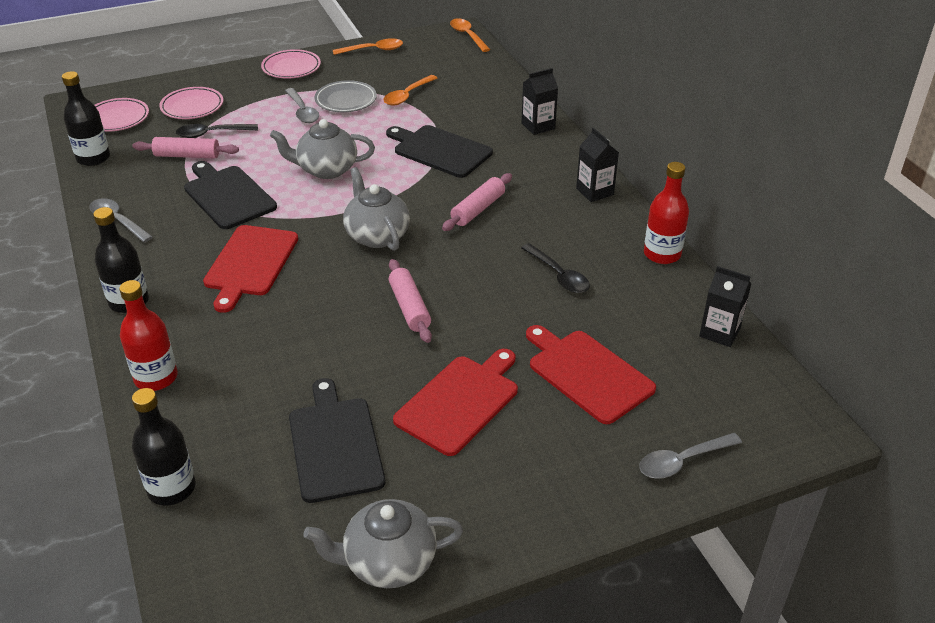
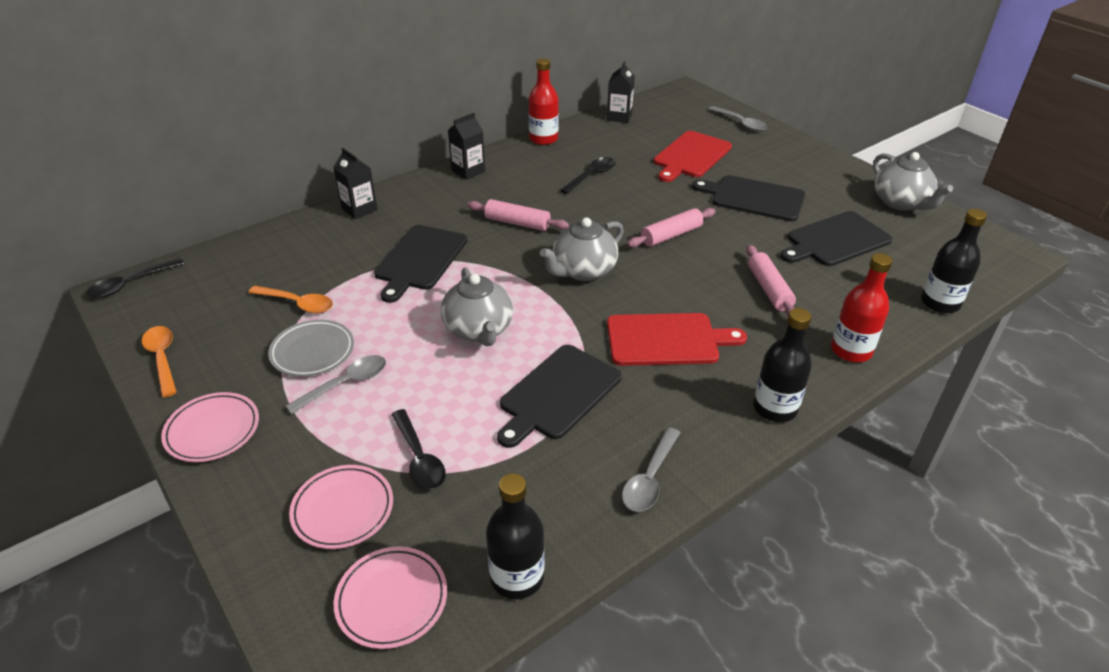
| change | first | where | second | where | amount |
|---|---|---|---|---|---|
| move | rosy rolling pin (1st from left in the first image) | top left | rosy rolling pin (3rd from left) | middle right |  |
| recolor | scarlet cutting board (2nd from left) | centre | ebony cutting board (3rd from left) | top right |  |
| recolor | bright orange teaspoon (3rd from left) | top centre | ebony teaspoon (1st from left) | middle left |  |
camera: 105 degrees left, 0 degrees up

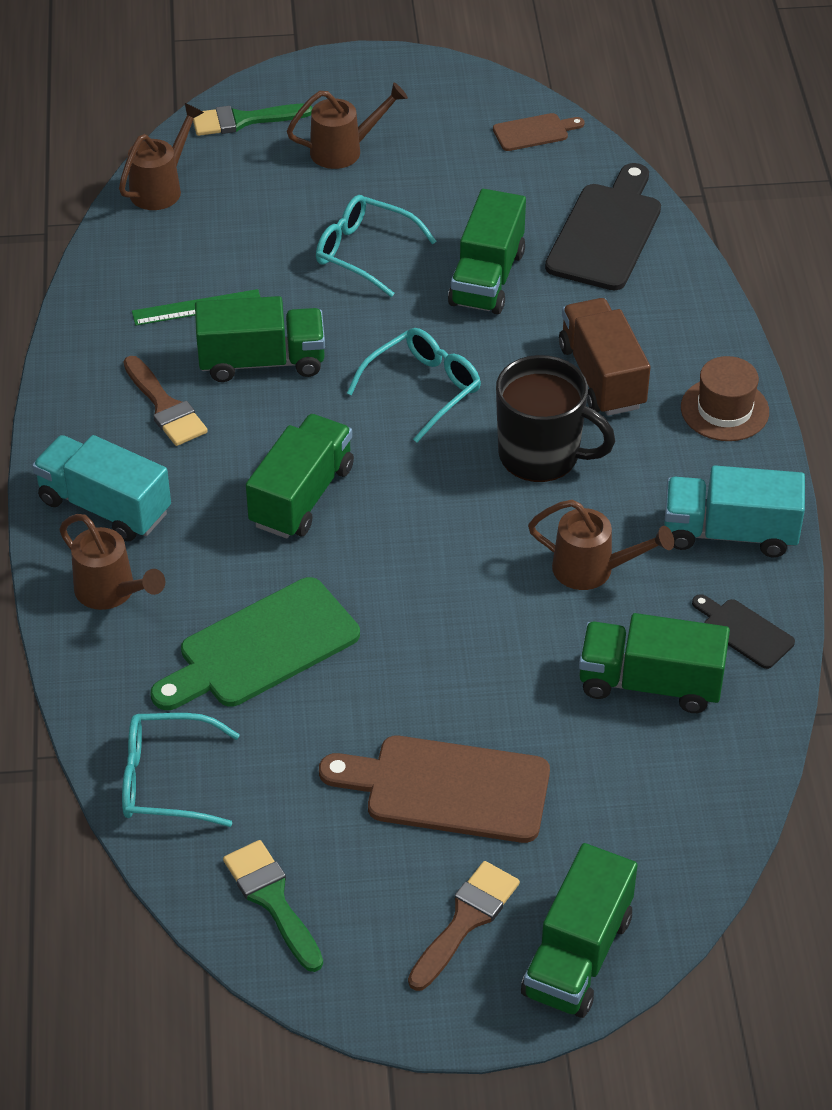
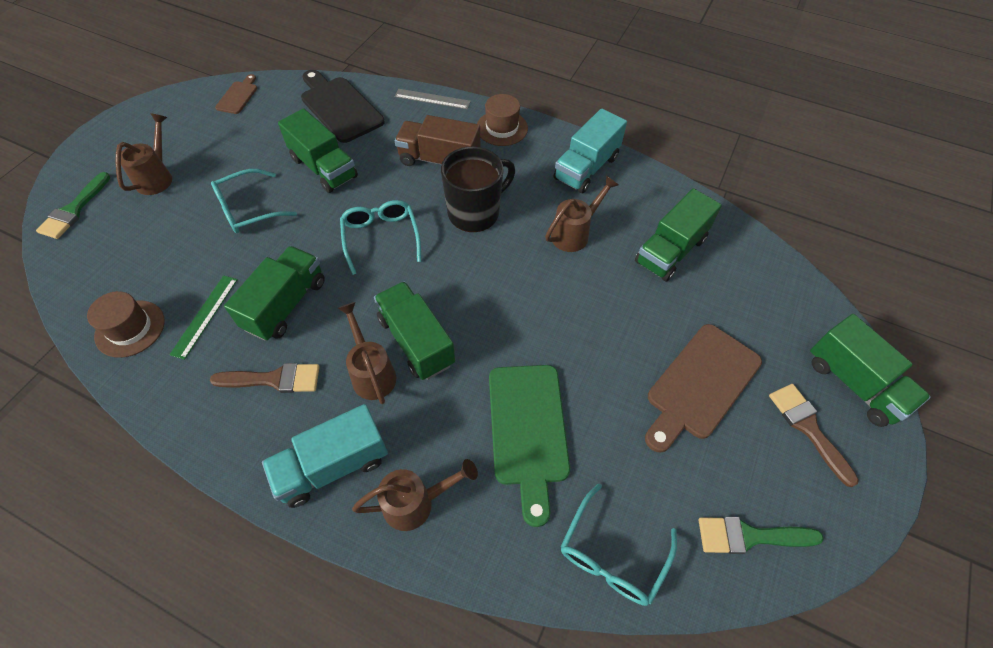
| change | first | where | second | where | amount |
|---|---|---|---|---|---|
| delete | ebony cutting board (2nd from left) | middle right |  |  |  |
| insert |  |  | russet hat (1st from left) | middle left |  |
| insert |  |  | ash-grey straightedge | top centre |  |
| move | russet sprinkling can (2nd from left) | top left |  | centre |  |
camera: 60 degrees left, 10 degrees up

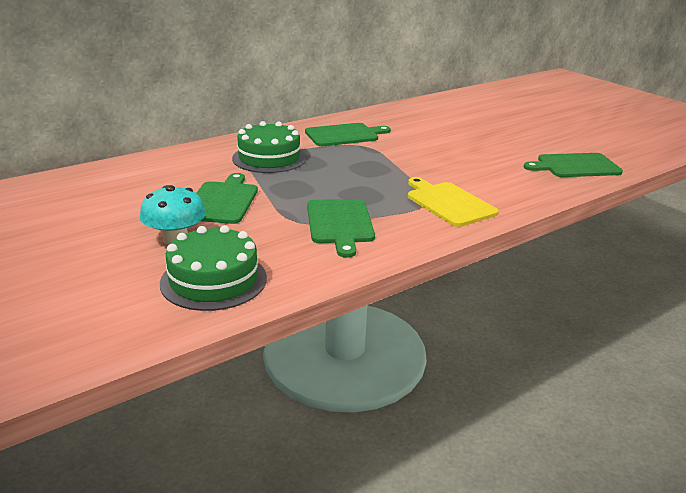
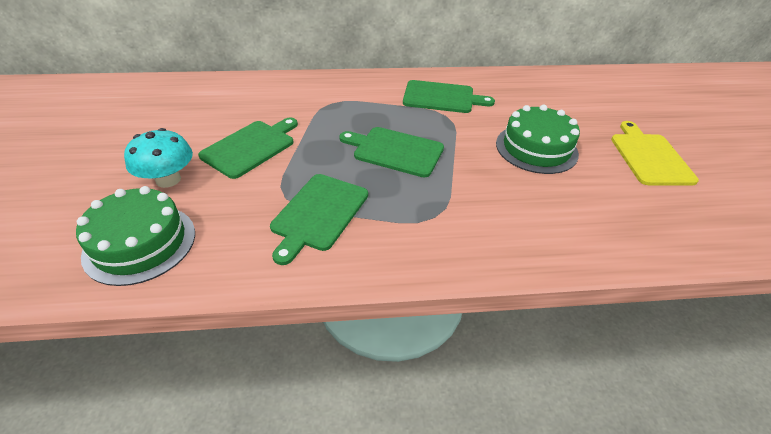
| change | first | where | second | where | amount |
|---|---|---|---|---|---|
| move | green layer cake (2nd from left) | top centre |  | top right |  |
| move | bright yellow cutting board | centre |  | middle right |  |
| move | green cutting board (4th from left in the first image) | middle right | green cutting board (3rd from left) | centre |  |
camera: 30 degrees right, 15 degrees up

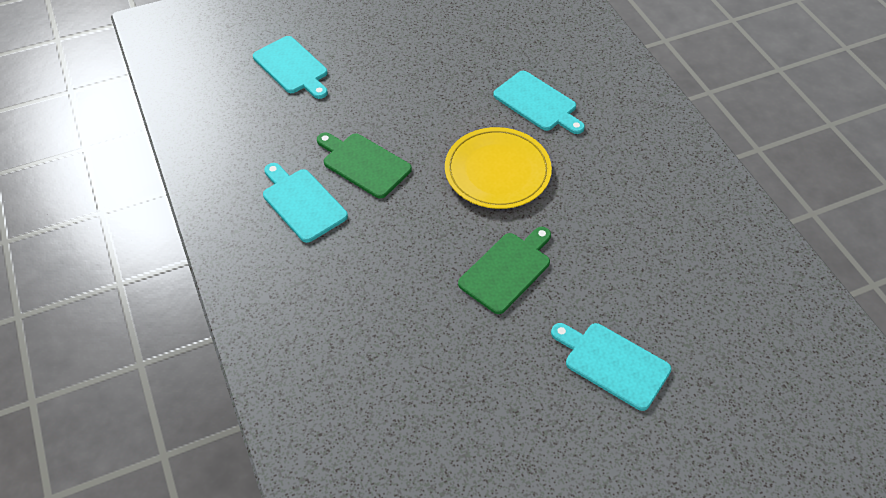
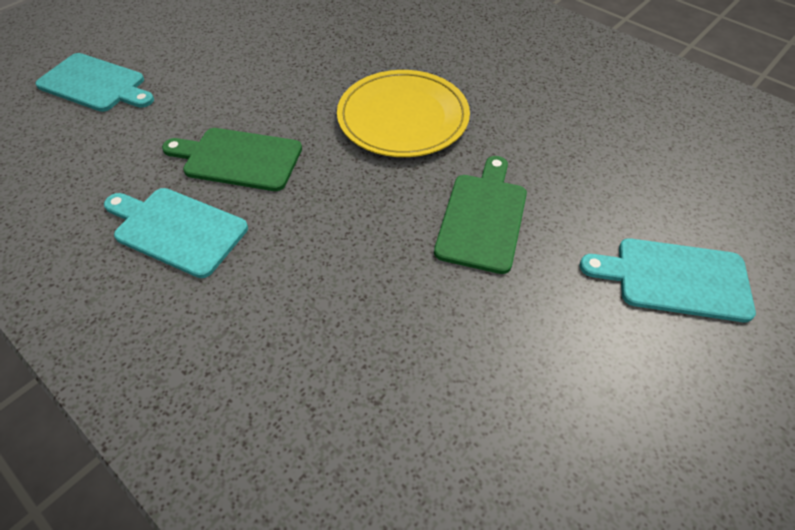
| change | first | where | second | where | amount |
|---|---|---|---|---|---|
| delete | aqua cutting board (3rd from left) | top centre |  |  |  |
camera: 25 degrees left, 0 degrees up

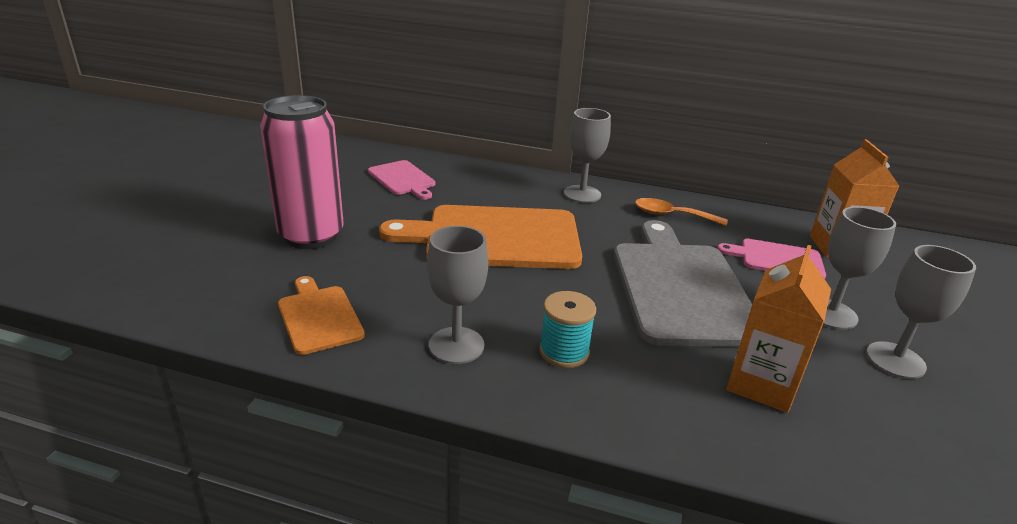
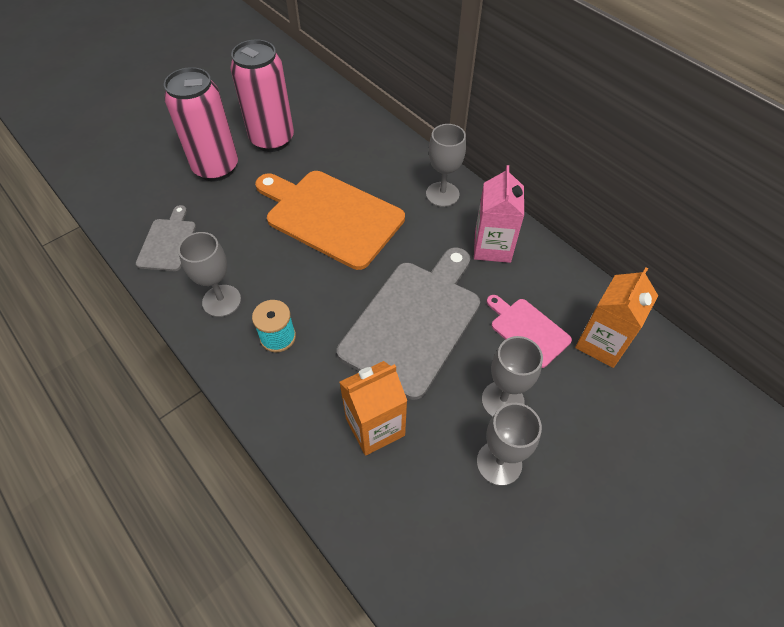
| change | first | where | second | where | amount |
|---|---|---|---|---|---|
| delete | rosy cutting board (1st from left) | centre |  |  |  |
| insert |  |  | rosy can (2nd from left) | top centre |  |
| replace | bright orange teaspoon | middle right | rosy juice carton | centre |  |
| recolor | bright orange cutting board (1st from left) | middle left | ash-grey cutting board (1st from left) | middle left |  |
camera: 35 degrees right, 25 degrees up

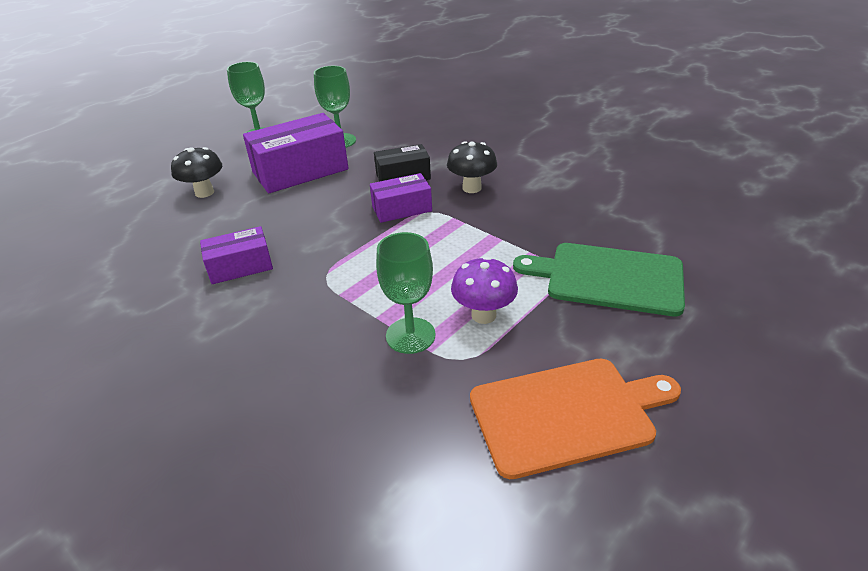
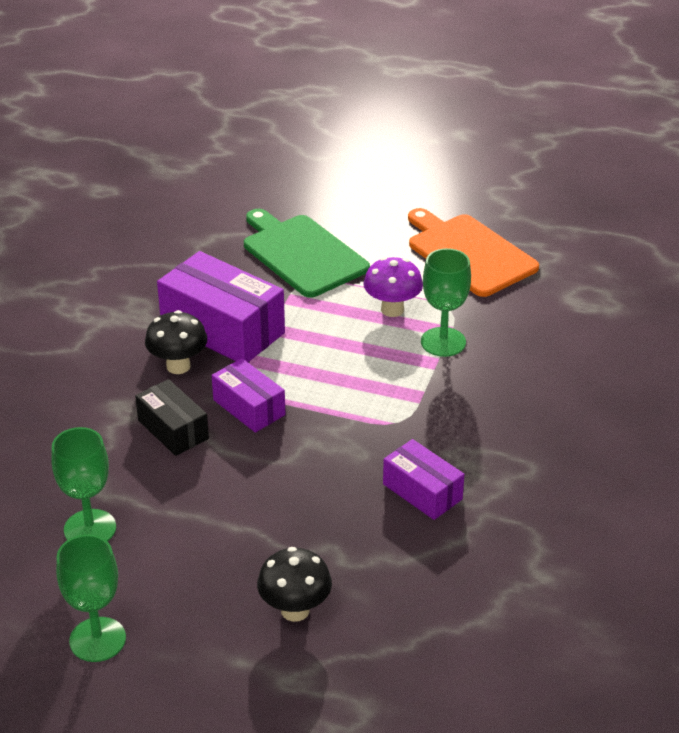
| change | first | where | second | where | amount |
|---|---|---|---|---|---|
| move | violet box (2nd from left in the first image) | top centre | violet box (1st from left) | middle left |  |
| rotate | green cutting board | middle right |  | centre | 150 degrees clockwise |
camera: 115 degrees left, 0 degrees up

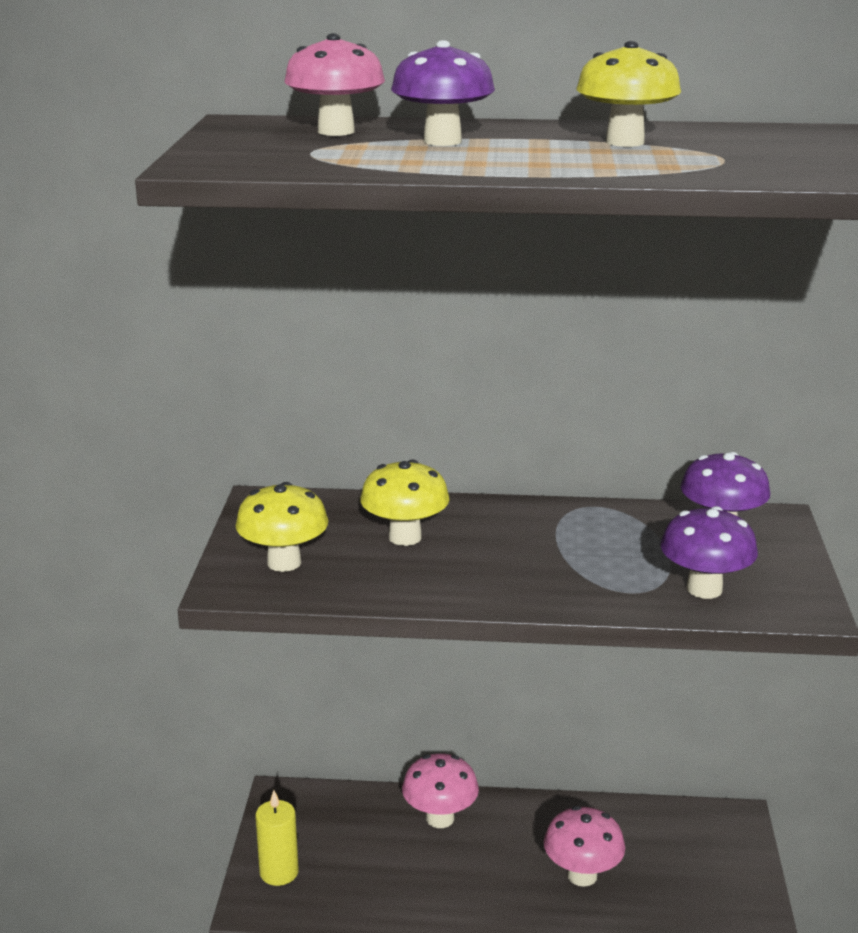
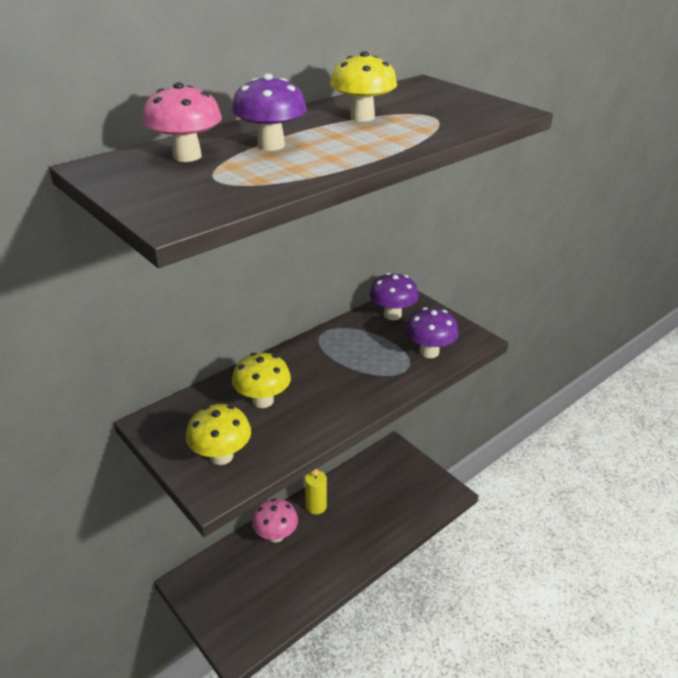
| change | first | where | second | where | amount |
|---|---|---|---|---|---|
| delete | rosy fungus (3rd from left) | bottom right |  |  |  |
| move | bright yellow pillar candle | bottom left |  | bottom centre |  |
camera: 45 degrees left, 10 degrees up

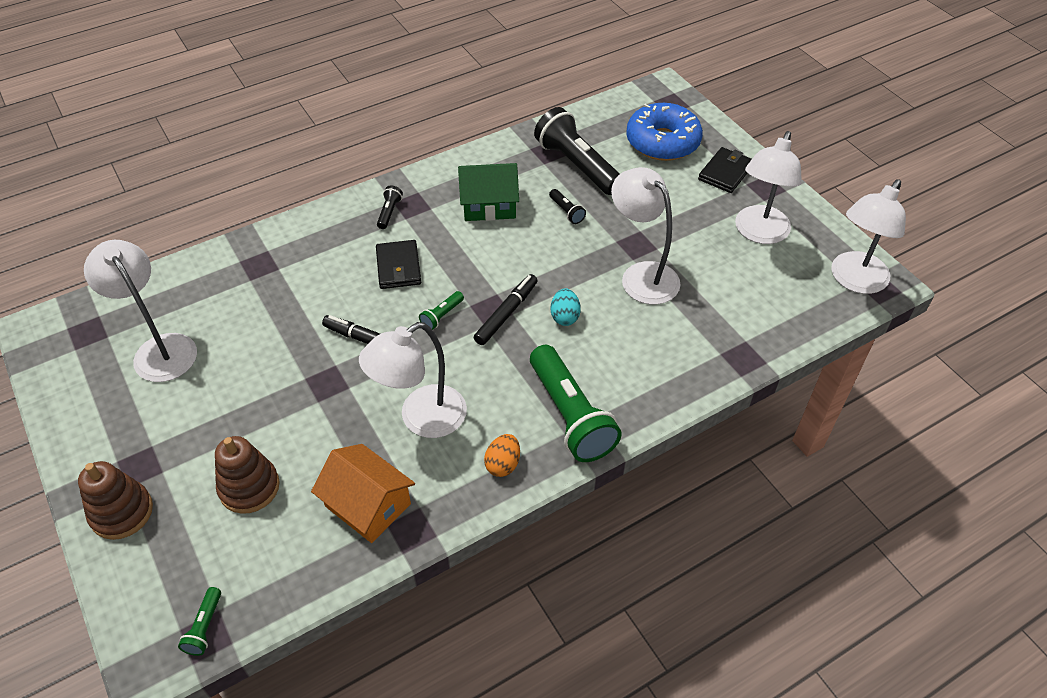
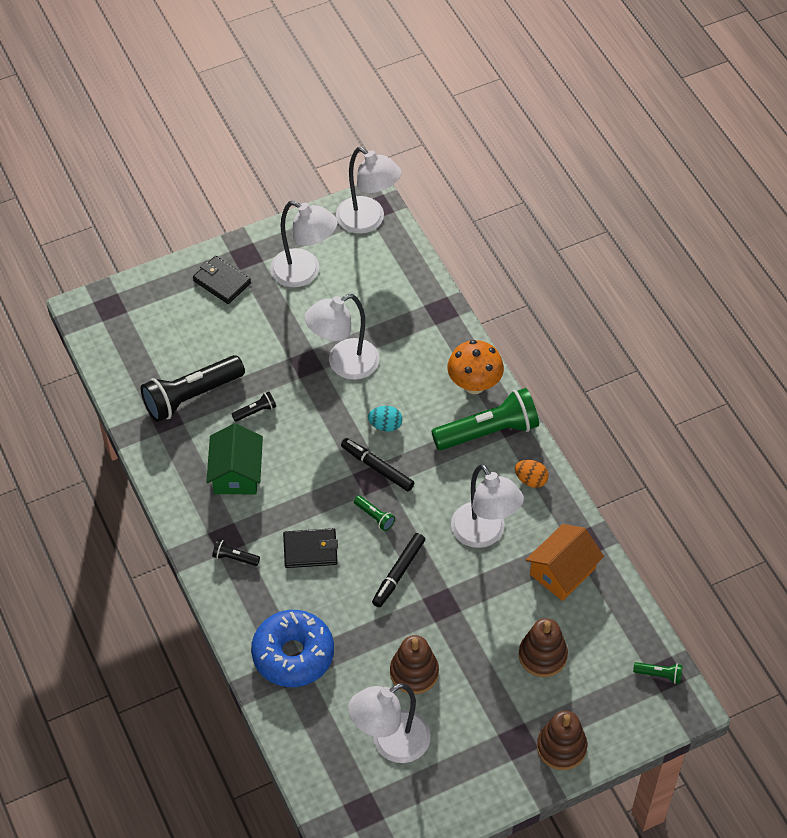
| change | first | where | second | where | amount |
|---|---|---|---|---|---|
| insert |  |  | russet stacking toy (1st from left) | bottom centre |  |
| insert |  |  | bright orange fungus | centre |  |
| move | cobalt glazed donut | top centre |  | bottom centre |  |
camera: 85 degrees left, 5 degrees up

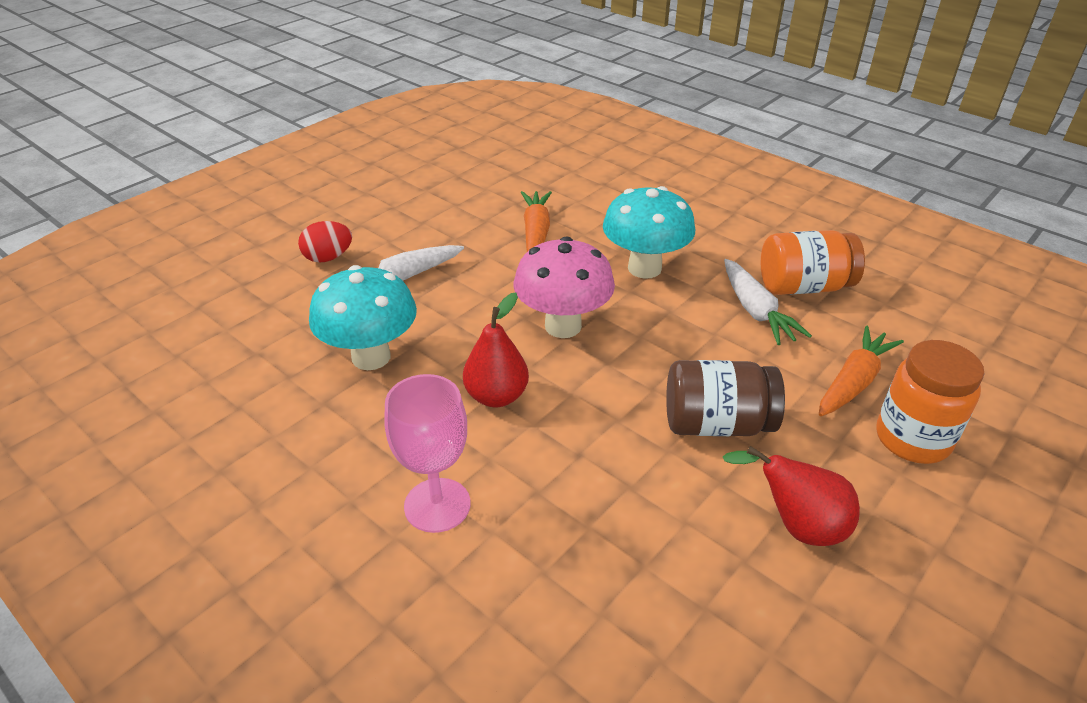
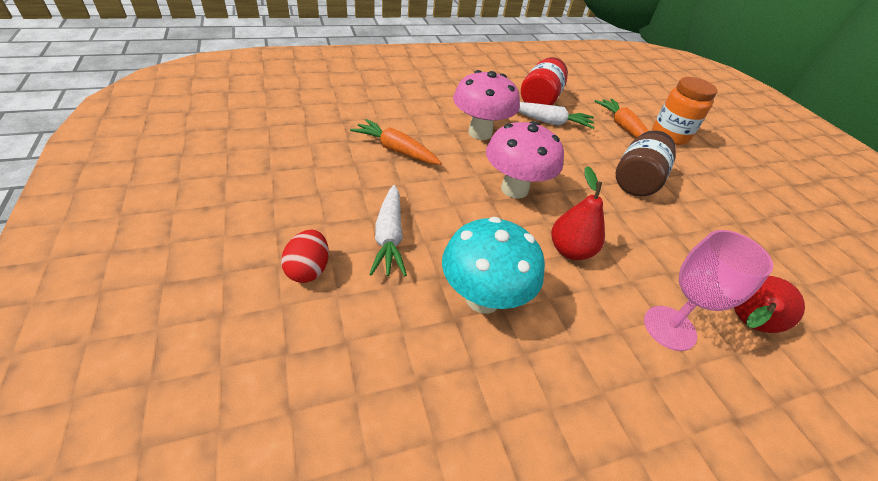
| change | first | where | second | where | amount |
|---|---|---|---|---|---|
| move | scarlet pear fruit (2nd from left) | bottom right |  | middle right |  |
| recolor | aqua fungus (2nd from left) | top centre | rosy fungus (1st from left) | top centre |  |
| recolor | bright orange jam jar (1st from left) | middle right | scarlet jam jar | top centre |  |
camera: 65 degrees left, 5 degrees up

